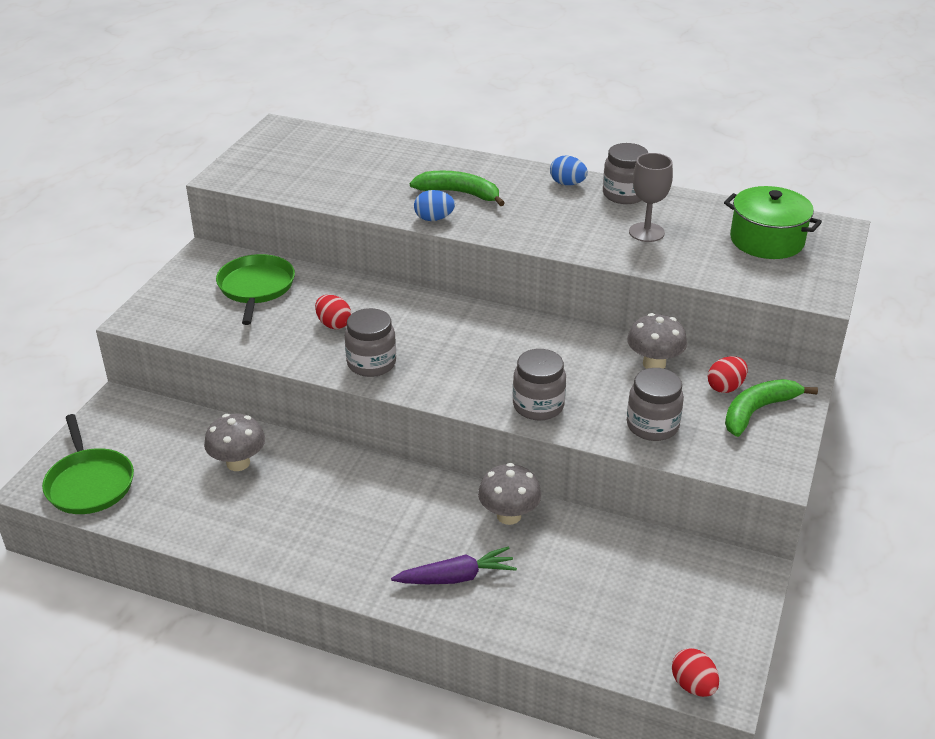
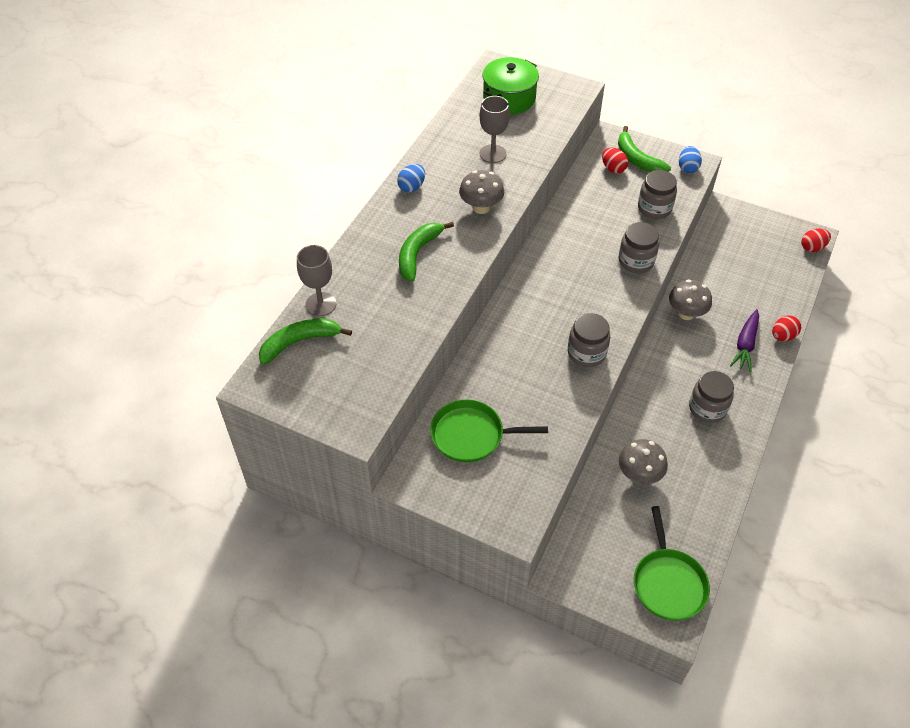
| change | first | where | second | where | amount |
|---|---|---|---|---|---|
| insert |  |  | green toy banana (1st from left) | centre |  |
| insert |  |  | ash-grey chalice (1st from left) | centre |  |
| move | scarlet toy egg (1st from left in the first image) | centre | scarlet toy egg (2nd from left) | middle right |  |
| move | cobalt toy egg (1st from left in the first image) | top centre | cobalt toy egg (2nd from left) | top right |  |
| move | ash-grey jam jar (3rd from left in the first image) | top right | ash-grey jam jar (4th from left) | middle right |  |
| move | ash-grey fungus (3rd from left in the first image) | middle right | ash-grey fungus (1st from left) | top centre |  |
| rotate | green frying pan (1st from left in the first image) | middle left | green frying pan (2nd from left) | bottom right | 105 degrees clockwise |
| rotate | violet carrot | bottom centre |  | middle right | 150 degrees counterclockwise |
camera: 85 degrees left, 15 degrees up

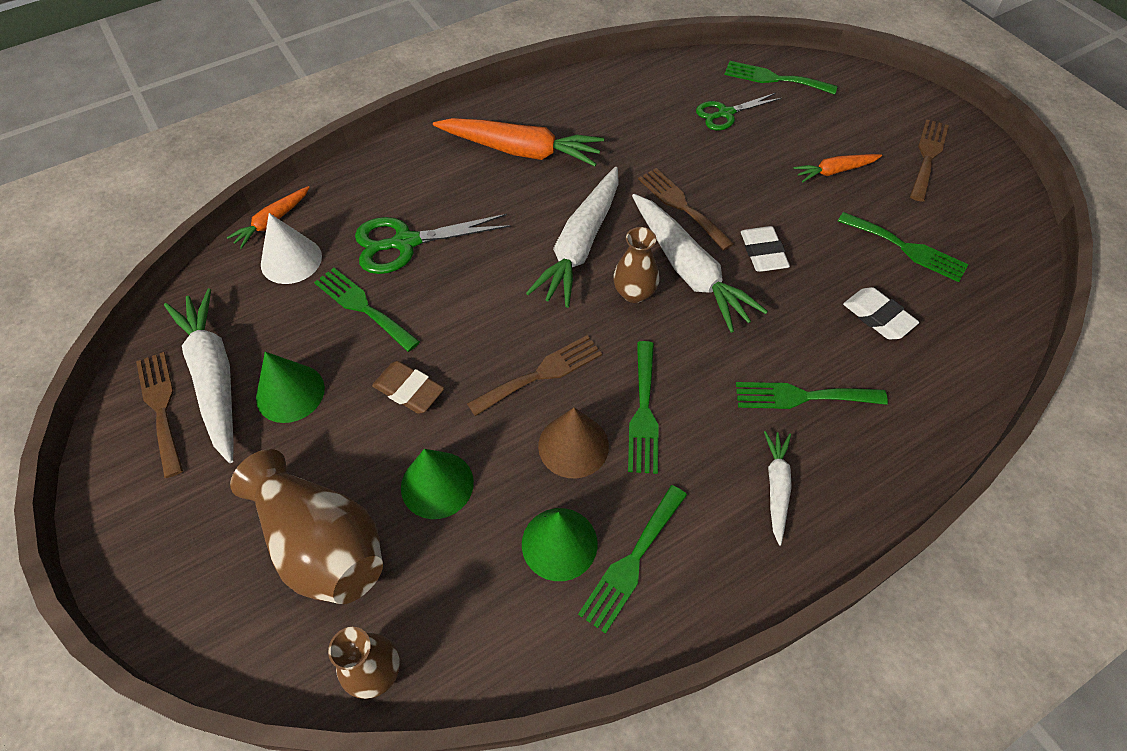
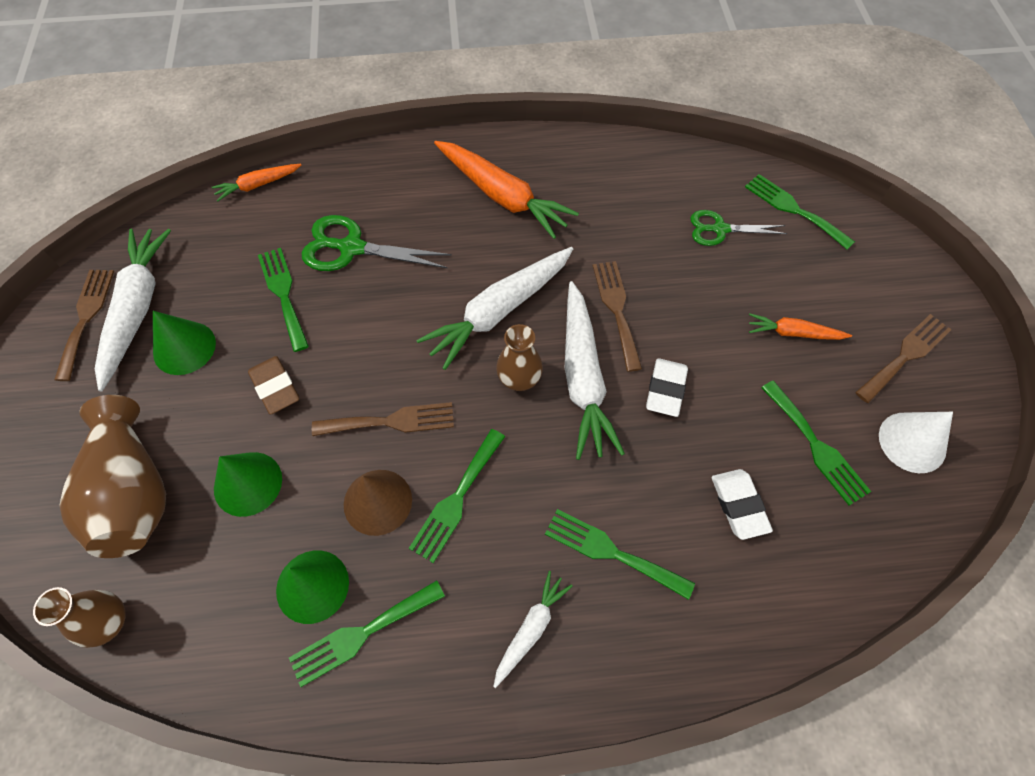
| change | first | where | second | where | amount |
|---|---|---|---|---|---|
| move | pure white cone shape | top left |  | middle right |  |
camera: 25 degrees right, 5 degrees up

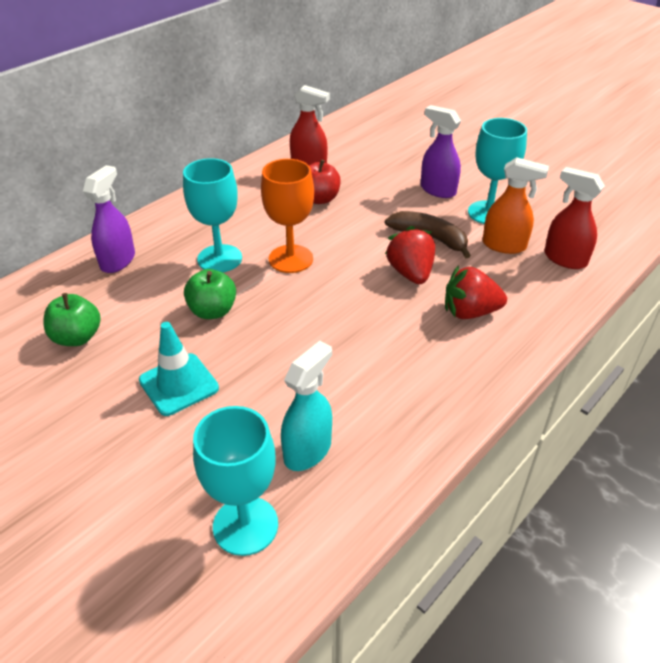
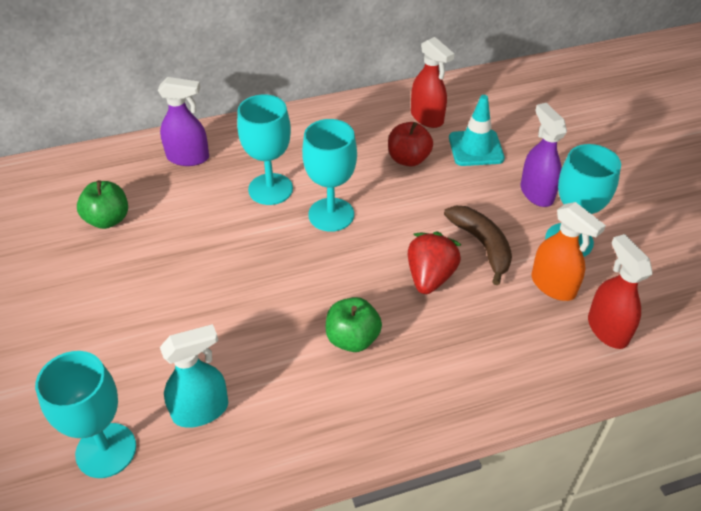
| change | first | where | second | where | amount |
|---|---|---|---|---|---|
| delete | scarlet strawberry (2nd from left) | middle right |  |  |  |
| move | aqua traffic cone | middle left |  | top right |  |
| move | green apple fruit (2nd from left) | middle left |  | centre |  |
| recolor | bright orange chalice | top centre | aqua chalice (3rd from left) | centre |  |
| rotate | violet spray cleaner (1st from left) | top left |  | top left | 45 degrees clockwise |
camera: 30 degrees right, 5 degrees up

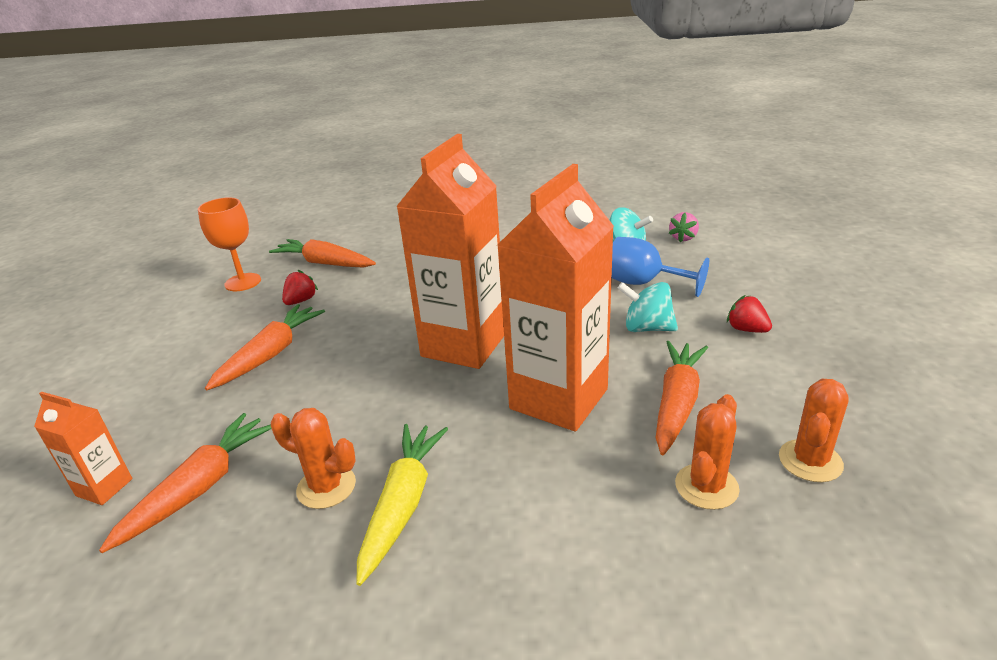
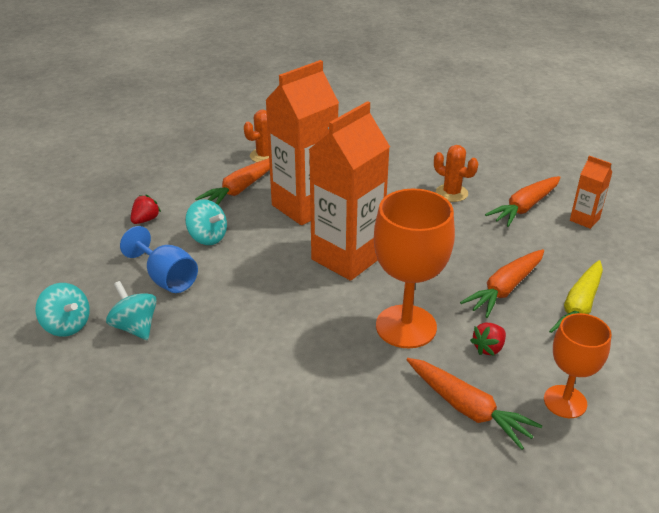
| change | first | where | second | where | amount |
|---|---|---|---|---|---|
| delete | bright orange prickly plant (3rd from left) | middle right |  |  |  |
| insert |  |  | bright orange chalice (1st from left) | centre |  |
| move | bright yellow carrot | bottom centre |  | middle right |  |
| replace | rosy strawberry | middle right | aqua spinning top (1st from left) | middle left |  |
| rotate | scarlet strawberry (2nd from left in the first image) | middle right | scarlet strawberry (1st from left) | middle left | 120 degrees counterclockwise |
camera: 165 degrees left, 5 degrees up

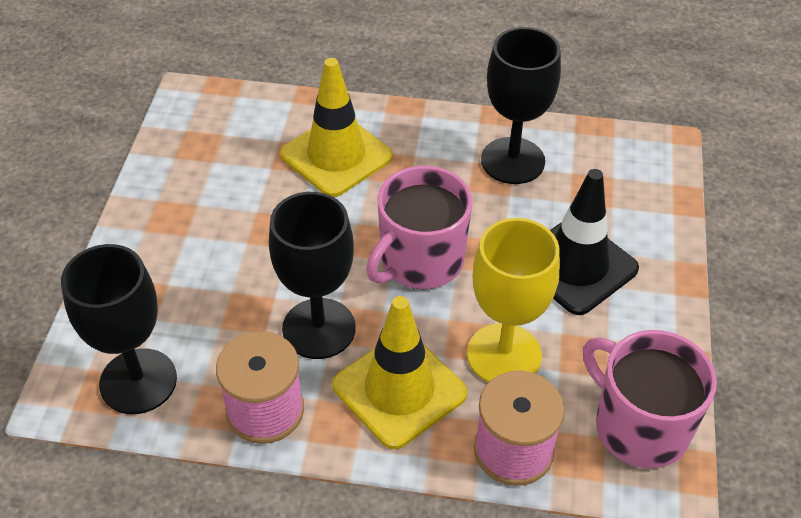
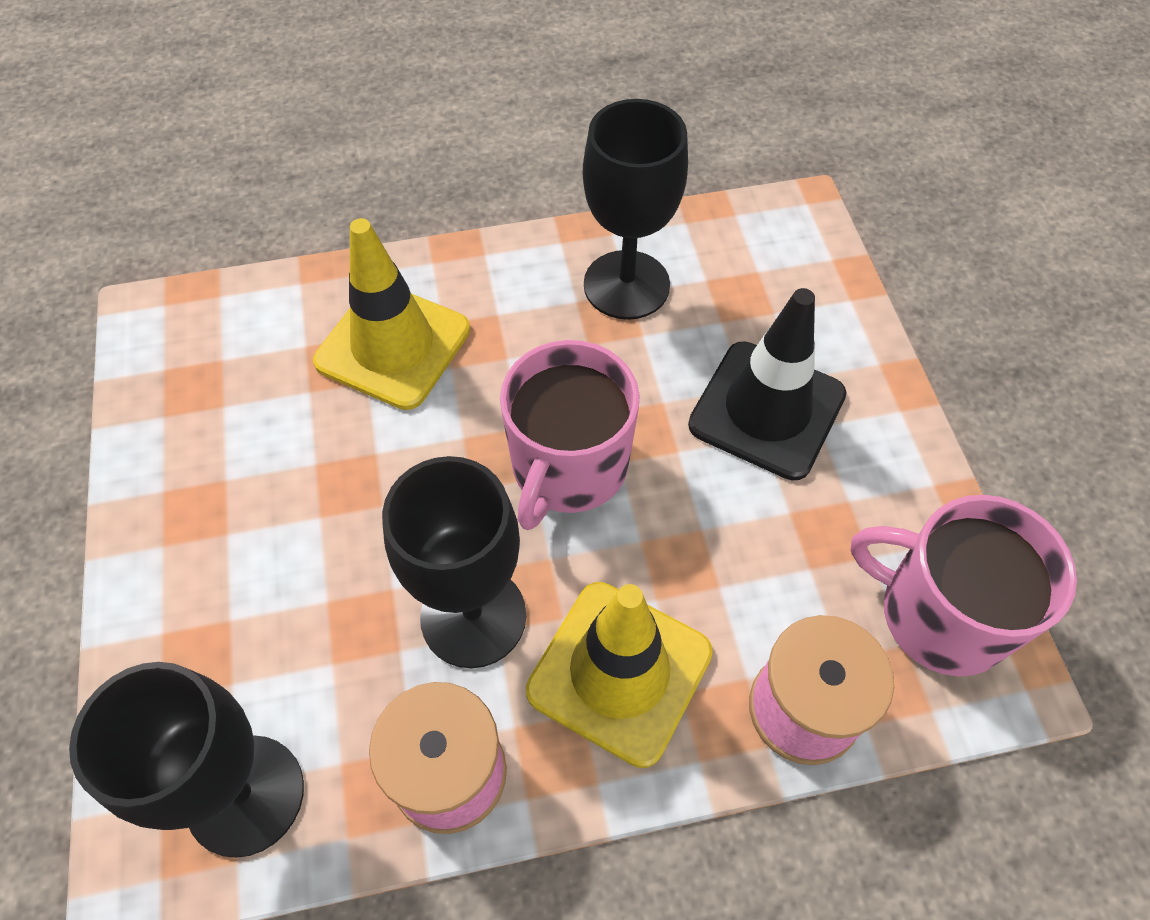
| change | first | where | second | where | amount |
|---|---|---|---|---|---|
| delete | bright yellow chalice | centre |  |  |  |
camera: 20 degrees left, 10 degrees up

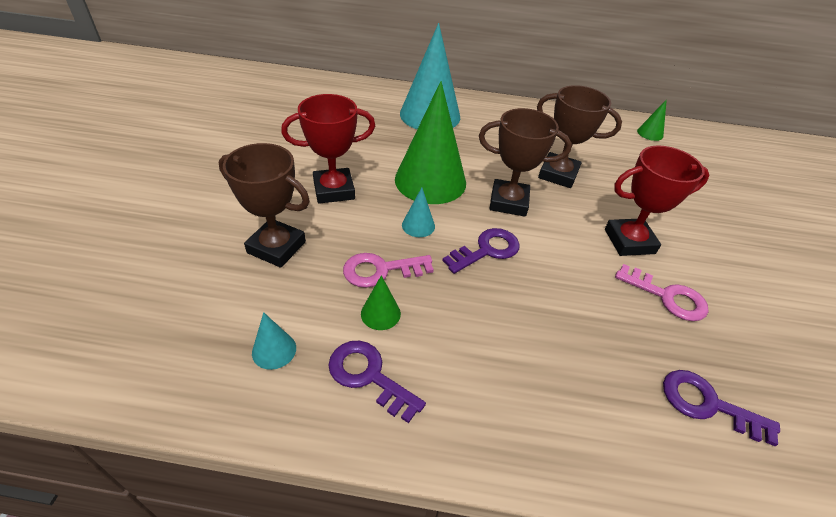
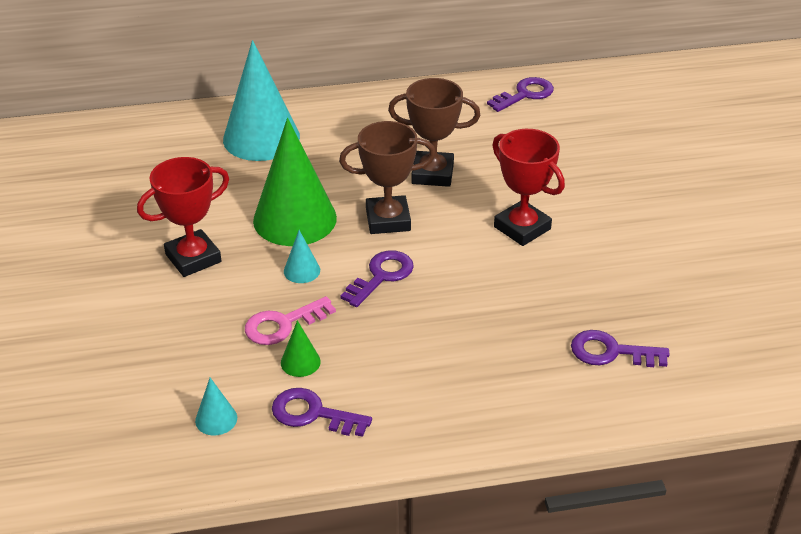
| change | first | where | second | where | amount |
|---|---|---|---|---|---|
| delete | russet award cup (1st from left) | middle left |  |  |  |
| delete | rosy door key (2nd from left) | middle right |  |  |  |
| replace | green cone shape (3rd from left) | top right | violet door key (3rd from left) | top centre |  |
| rotate | scarlet award cup (2nd from left) | middle right |  | centre | 75 degrees clockwise |
camera: 15 degrees left, 5 degrees down

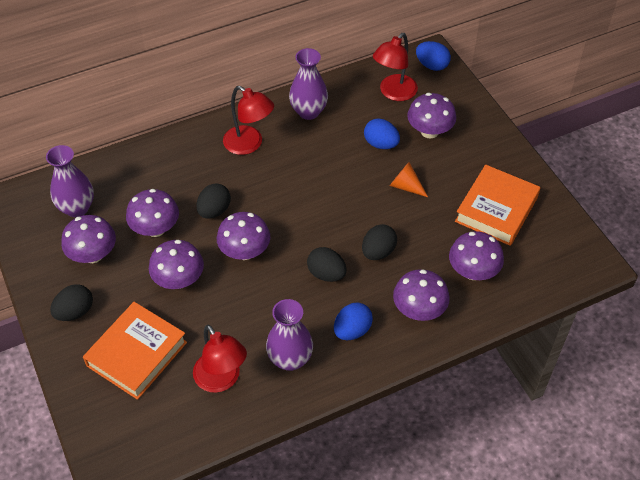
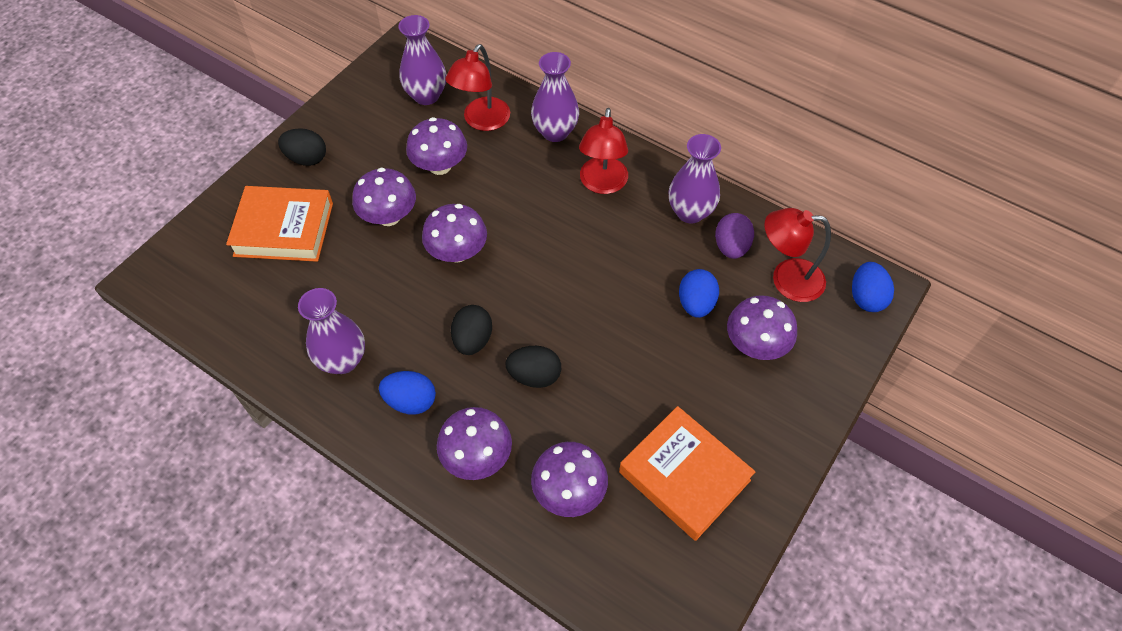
| change | first | where | second | where | amount |
|---|---|---|---|---|---|
| delete | violet fungus (1st from left) | middle left |  |  |  |
| delete | ebony toy egg (2nd from left) | middle left |  |  |  |
| delete | bright orange cone shape | centre |  |  |  |
| insert |  |  | violet tall vase (3rd from left) | top centre |  |
| insert |  |  | violet toy egg | centre |  |
| move | scarlet lamp (1st from left) | bottom centre |  | top centre |  |
| rotate | bright orange book (2nd from left) | middle right |  | bottom centre | 45 degrees clockwise |
camera: 60 degrees right, 5 degrees up

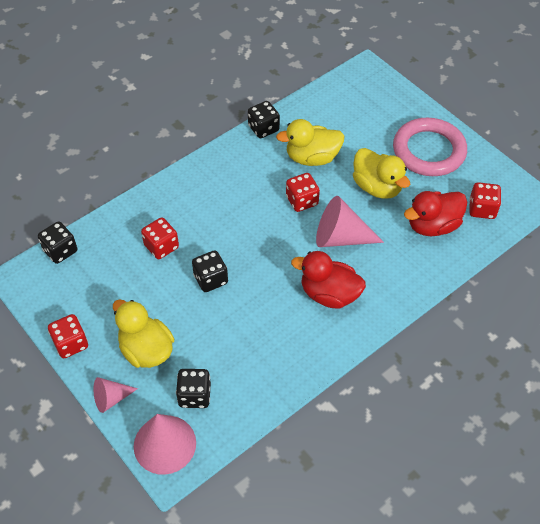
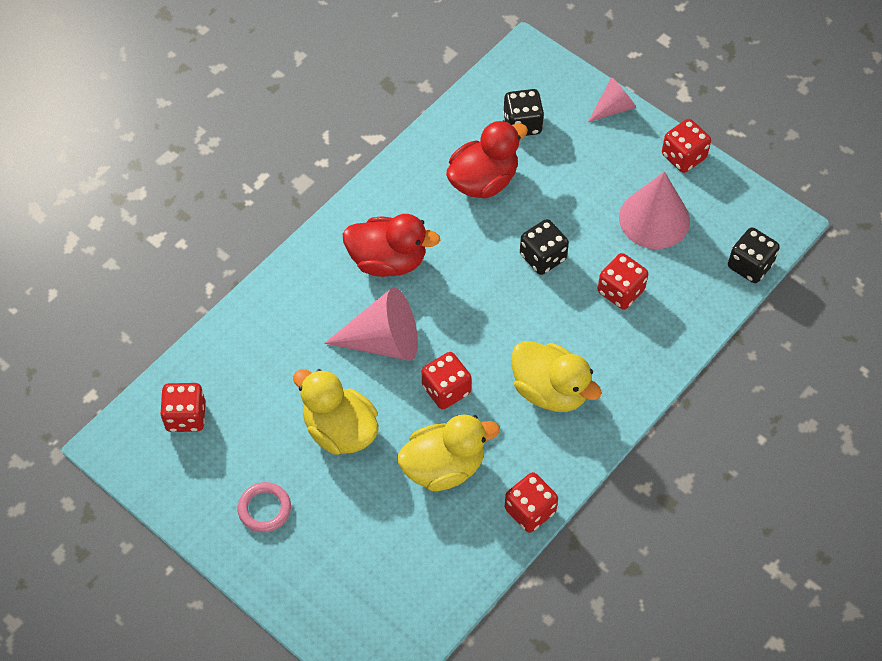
| change | first | where | second | where | amount |
|---|---|---|---|---|---|
| move | bright yellow rubber duck (1st from left in the first image) | middle left | bright yellow rubber duck (3rd from left) | centre |  |
| move | rosy cone shape (2nd from left in the first image) | bottom left | rosy cone shape (3rd from left) | top right |  |
| move | scarlet rubber duck (2nd from left) | middle right |  | top centre |  |
| recolor | ebony die (4th from left) | top centre | scarlet die (3rd from left) | bottom centre |  |
| resize | rosy ring | top right |  | bottom left | x0.46 |
camera: 170 degrees right, 5 degrees up

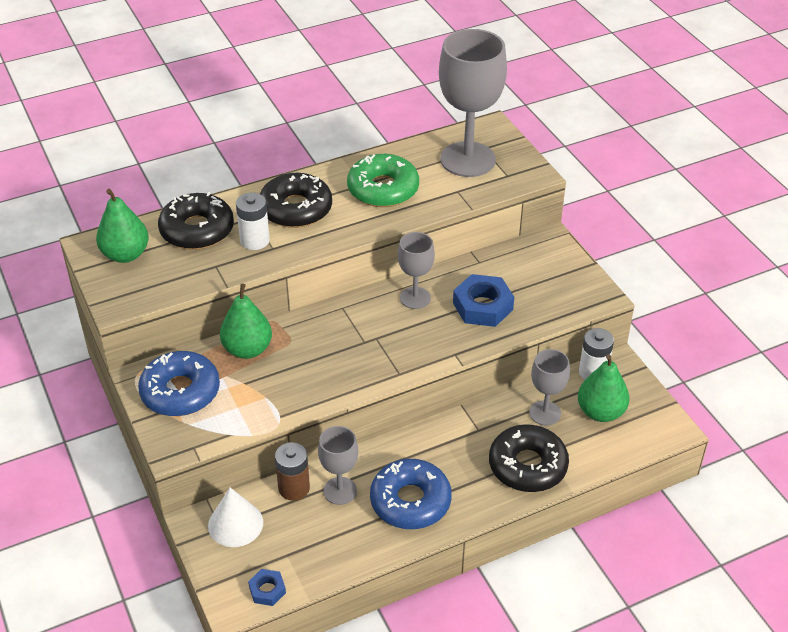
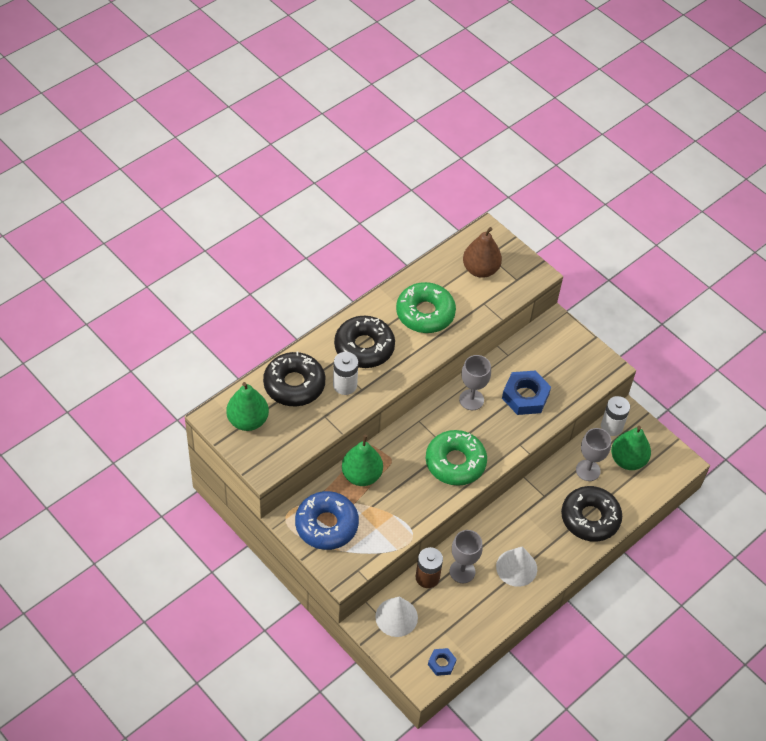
| change | first | where | second | where | amount |
|---|---|---|---|---|---|
| insert |  |  | green glazed donut (2nd from left) | centre |  |
| replace | cobalt glazed donut (2nd from left) | bottom centre | pure white cone shape (2nd from left) | bottom right |  |
| replace | ash-grey chalice (3rd from left) | top centre | russet pear fruit | centre |  |
camera: 20 degrees left, 10 degrees up

